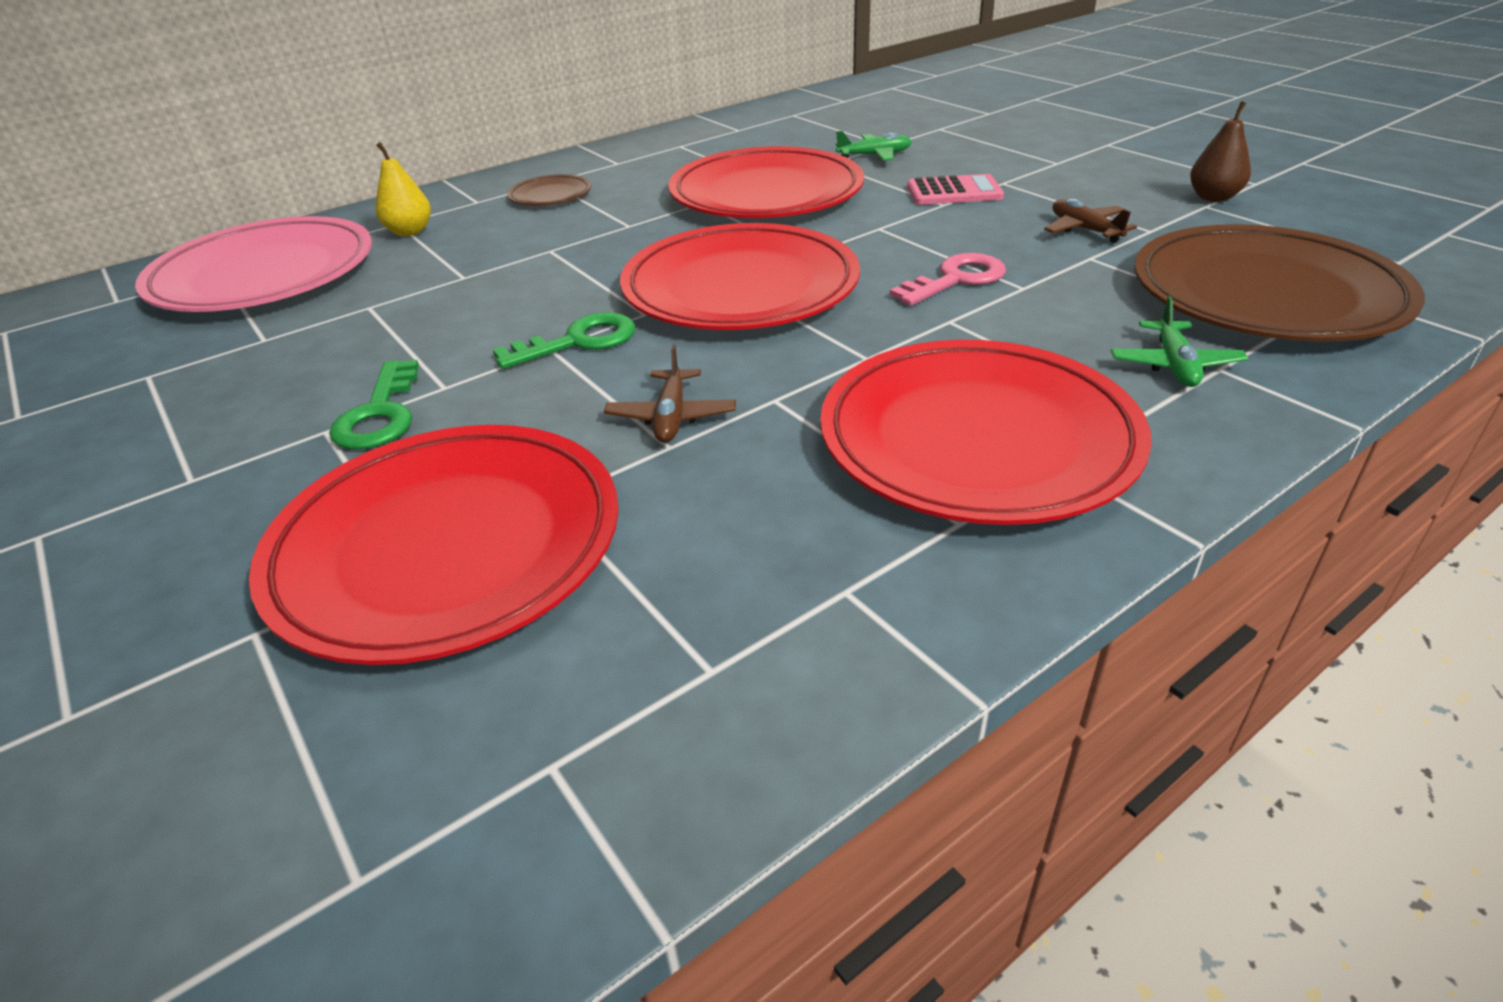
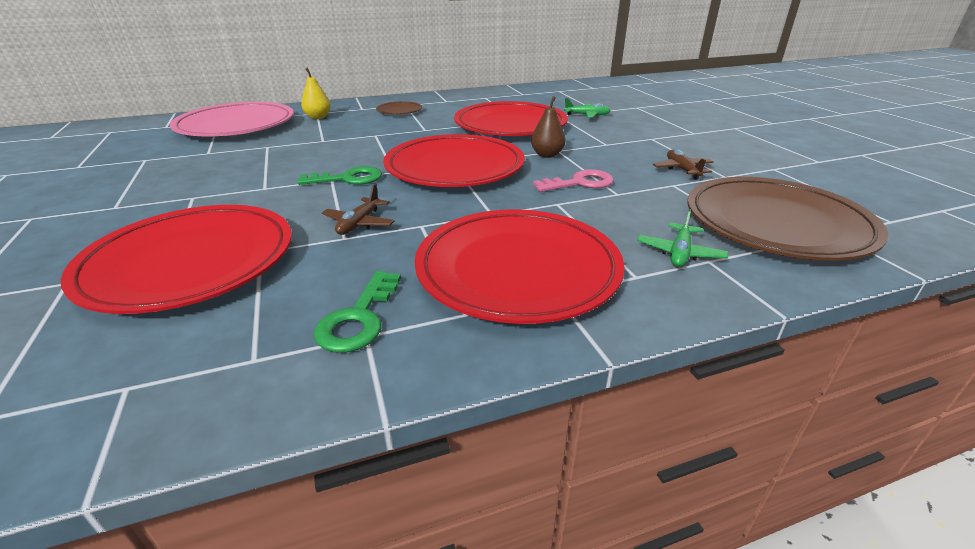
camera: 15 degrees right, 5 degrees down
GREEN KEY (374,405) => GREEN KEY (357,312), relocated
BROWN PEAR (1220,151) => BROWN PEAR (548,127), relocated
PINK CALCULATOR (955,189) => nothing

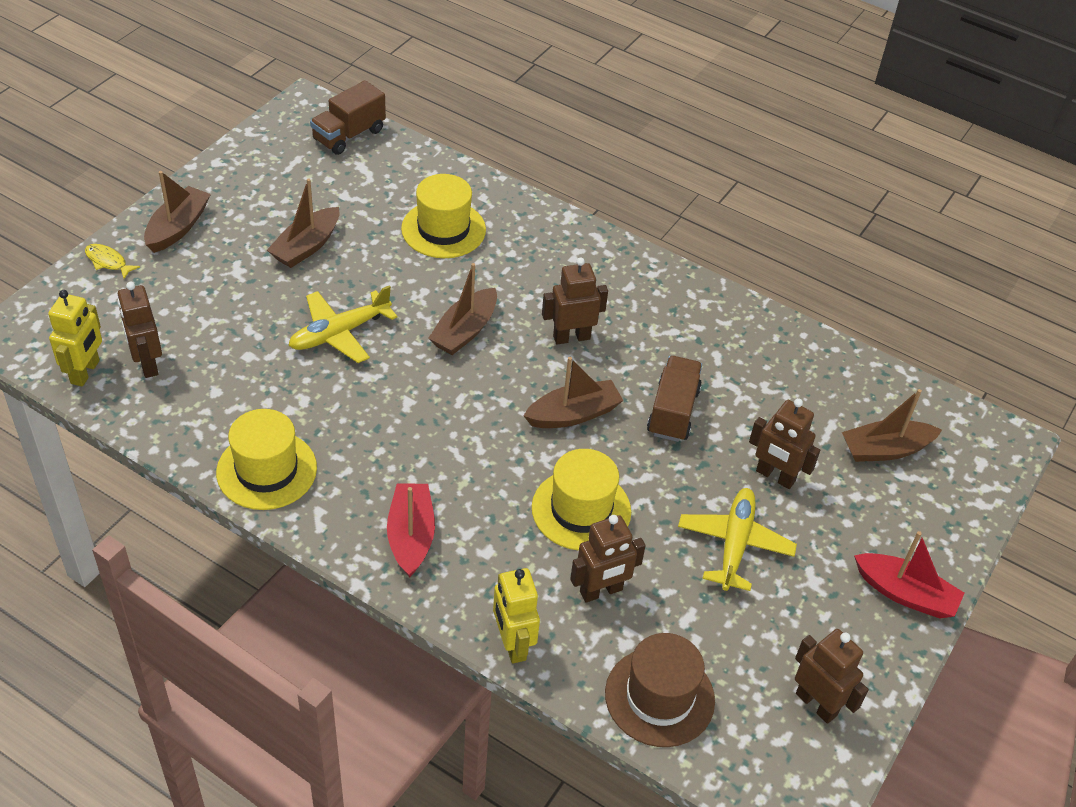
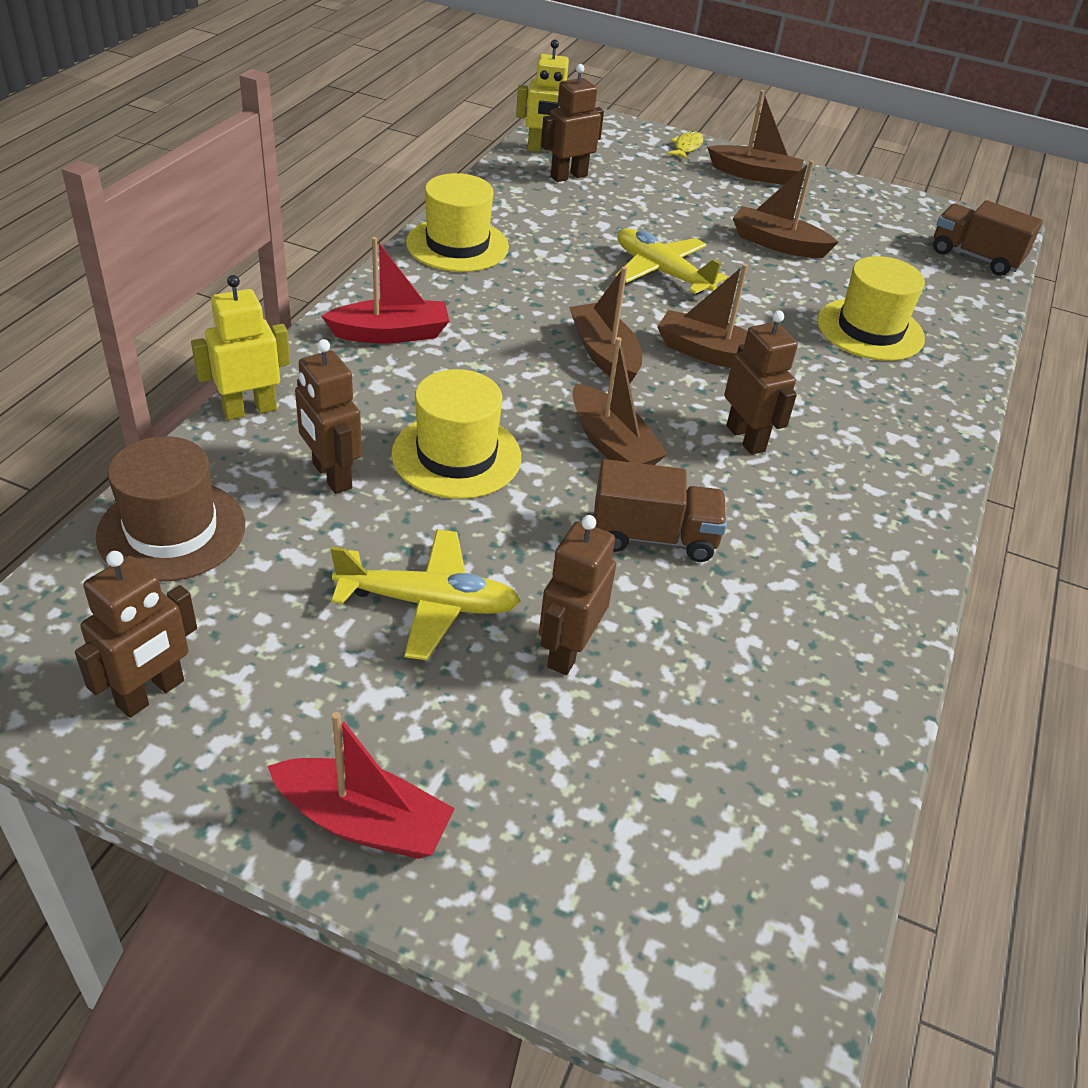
camera: 80 degrees right, 5 degrees down
RED BOAT (909,575) => RED BOAT (361,785), 90 degrees counterclockwise
BROWN BOAT (892,425) => BROWN BOAT (605,325), relocated

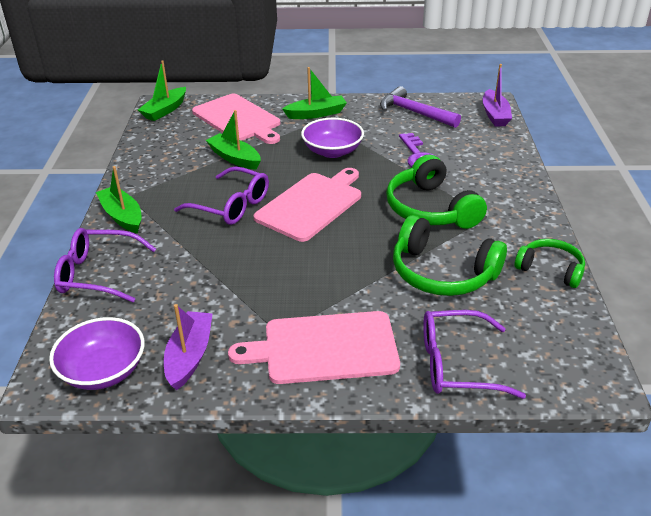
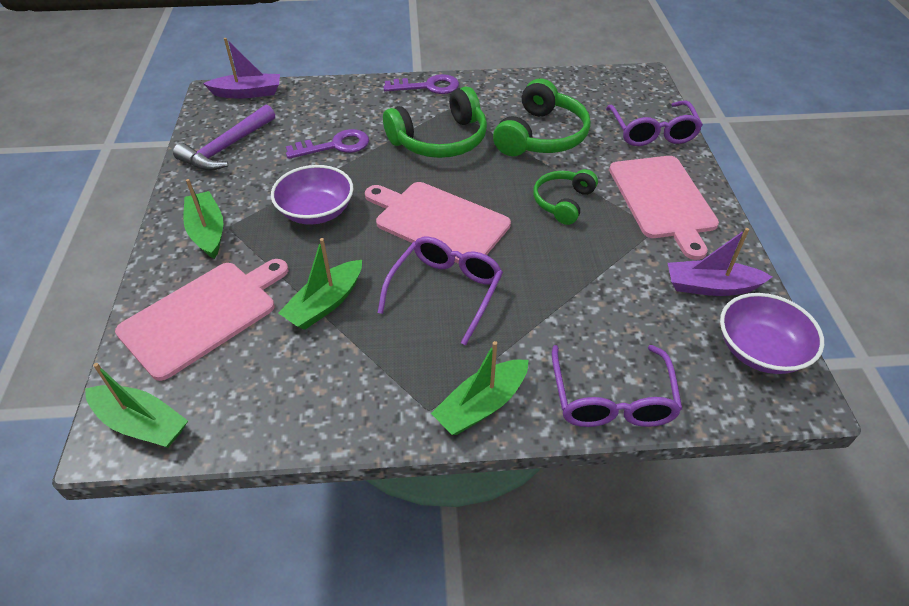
camera: 95 degrees left, 10 degrees up
nothing => PURPLE KEY (421,84)
GREEN HEADPHONES (550,263) => GREEN HEADPHONES (565,197), relocated

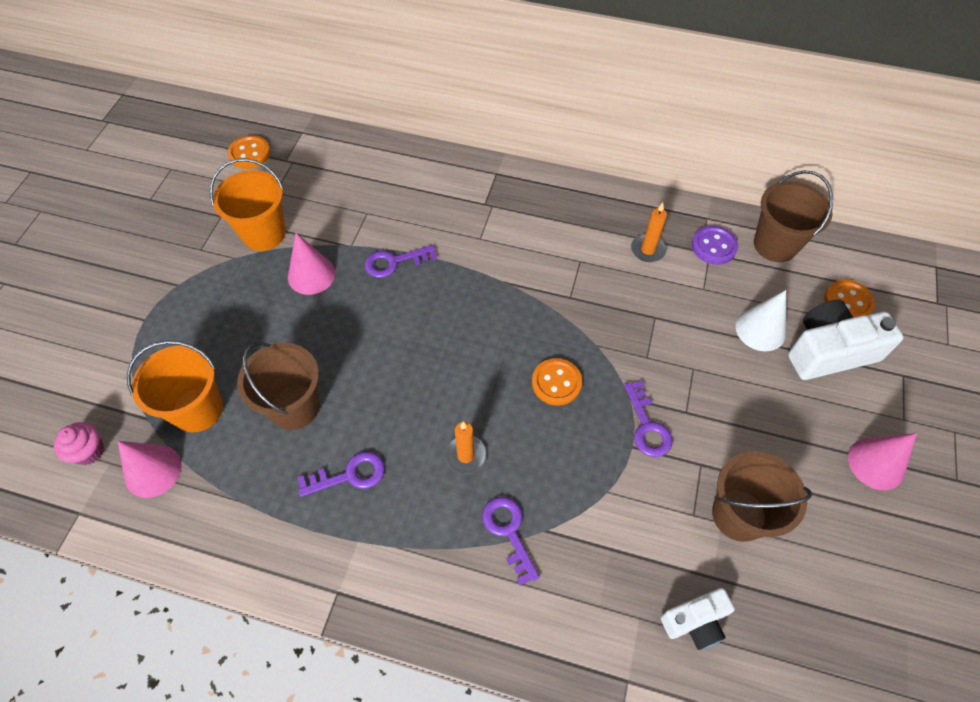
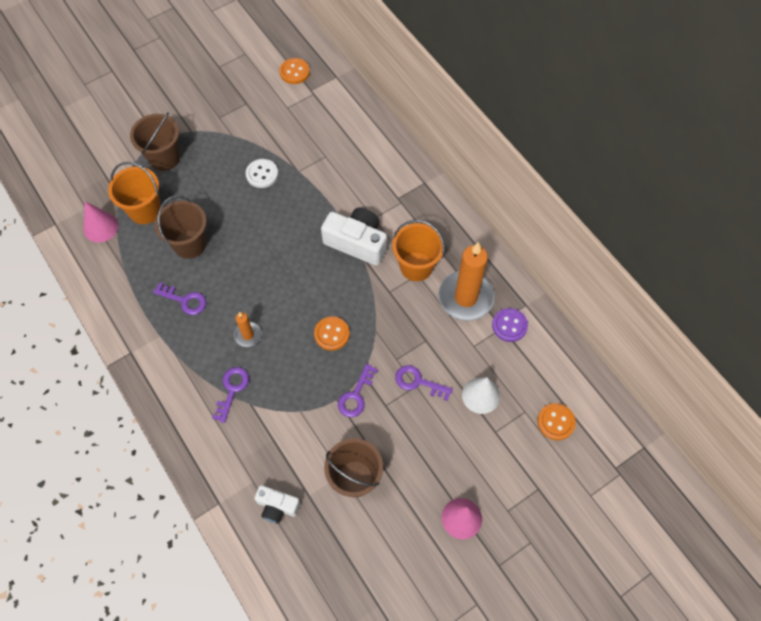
camera: 40 degrees right, 5 degrees up
BROWN BUCKET (793,216) => BROWN BUCKET (155,141), relocated
PINK CONE (312,264) => WHITE BUTTON (262,173)
WHITE CAMERA (846,340) => WHITE CAMERA (354,236), relocated
ORANGE BUCKET (248,204) => ORANGE BUCKET (418,250), relocated
PURPLE KEY (400,261) => PURPLE KEY (424,383), relocated
ORANGE CANDLE (649,232) => ORANGE CANDLE (466,281), x2.05
PINK CUPCAKE (79,443) => nothing

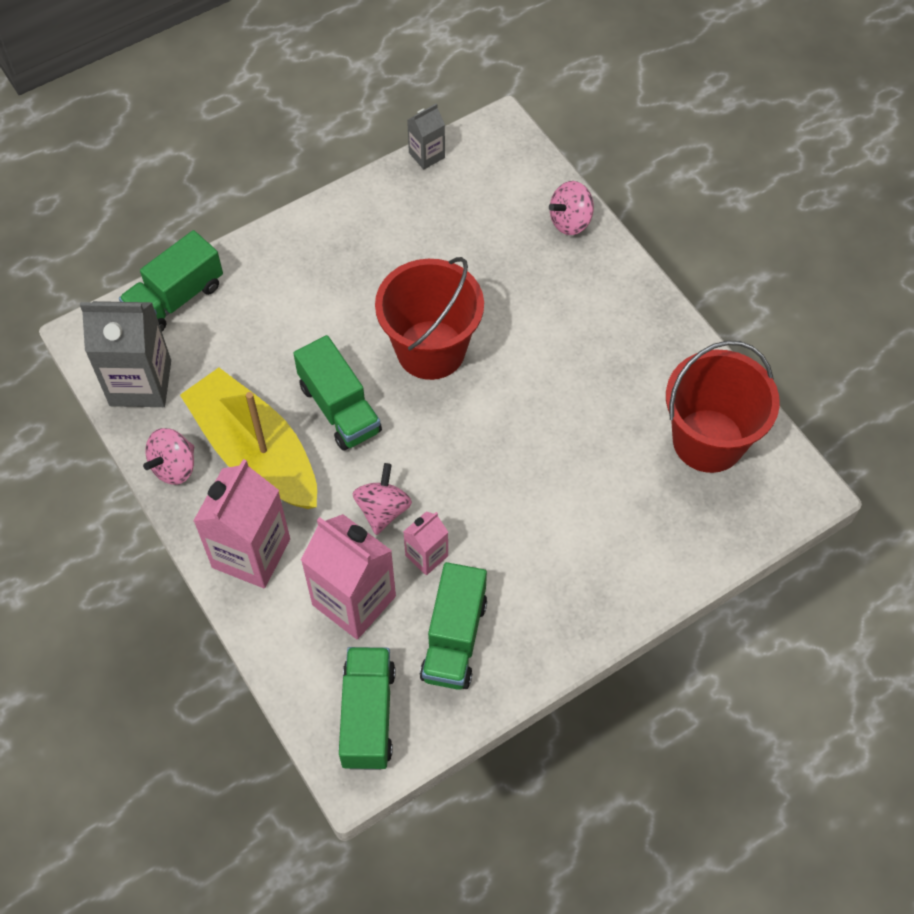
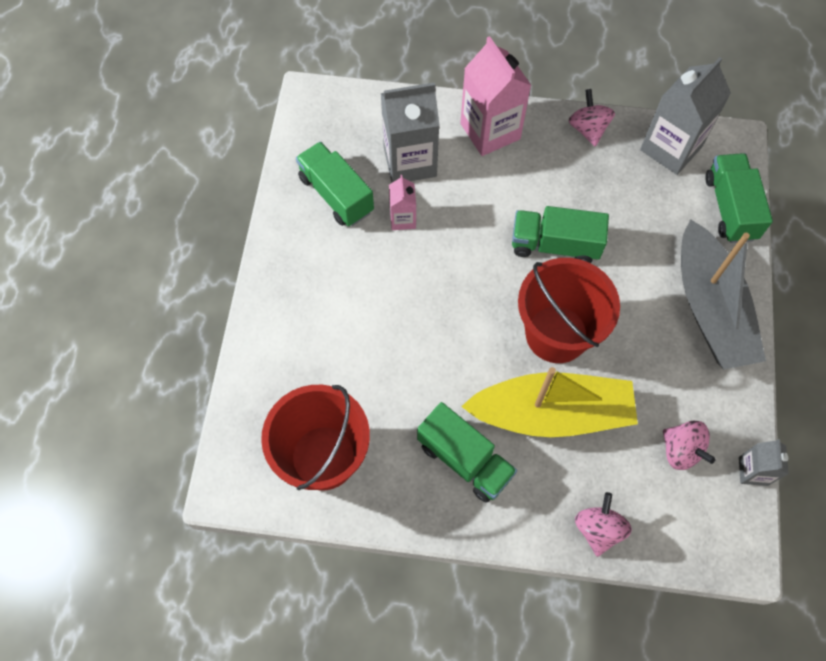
camera: 130 degrees right, 5 degrees up
PINK CARTON (348,577) => GREY CARTON (410,132)
GREEN TRUCK (367,708) => GREEN TRUCK (467,452), relocated
YELLOW BOAT (248,438) => YELLOW BOAT (549,402), relocated
PINK SPINNING TOP (382,499) => PINK SPINNING TOP (689,445), relocated
nothing => GREY BOAT (723,294)

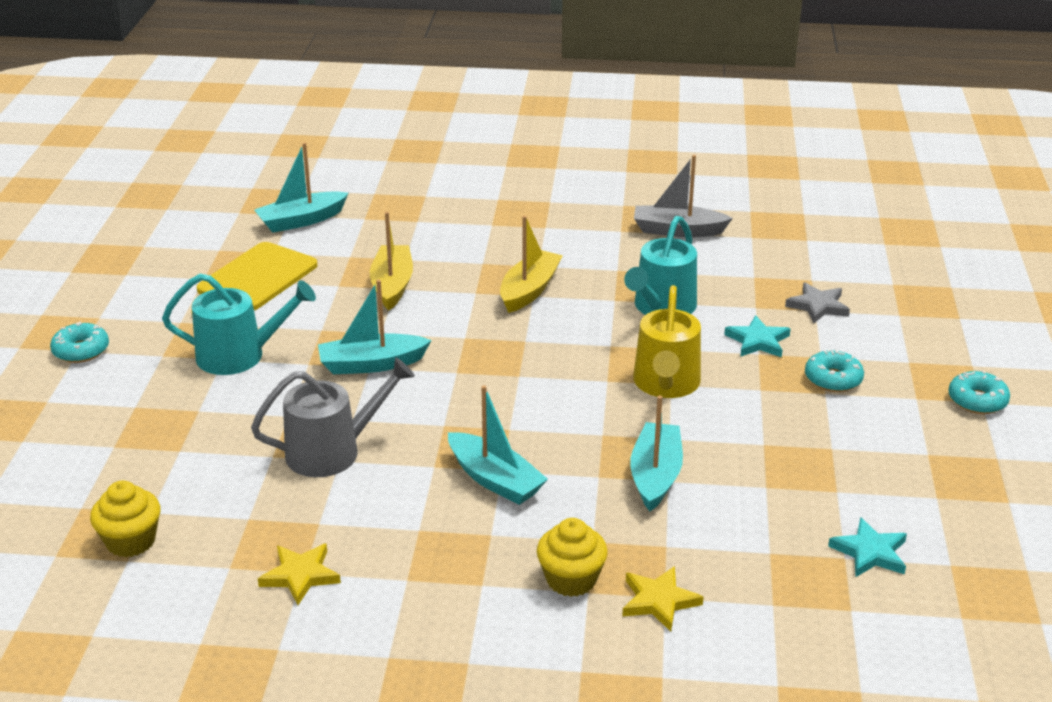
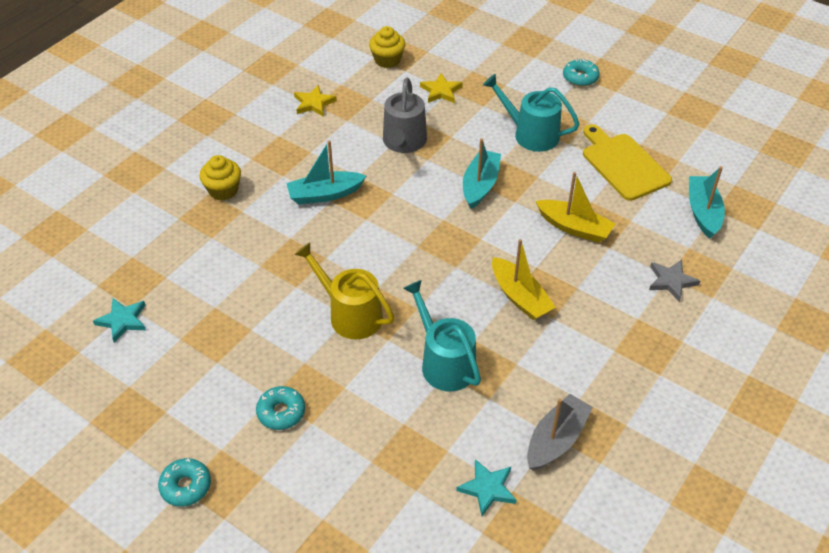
camera: 120 degrees right, 15 degrees up
YELLOW STAR (663,599) => YELLOW STAR (441,88), relocated
TURQUOISE STAR (757,336) => TURQUOISE STAR (486,487), relocated
TURQUOISE WATERING CAN (239,324) => TURQUOISE WATERING CAN (531,113), 90 degrees clockwise
GREY STAR (817,302) => GREY STAR (674,281), relocated
TURQUOISE BOAT (656,453) => nothing

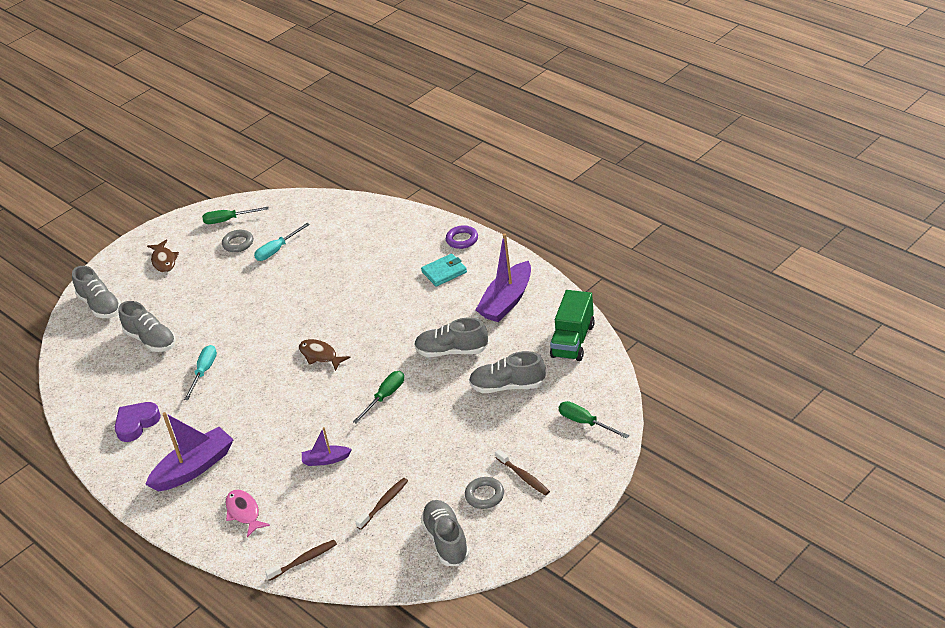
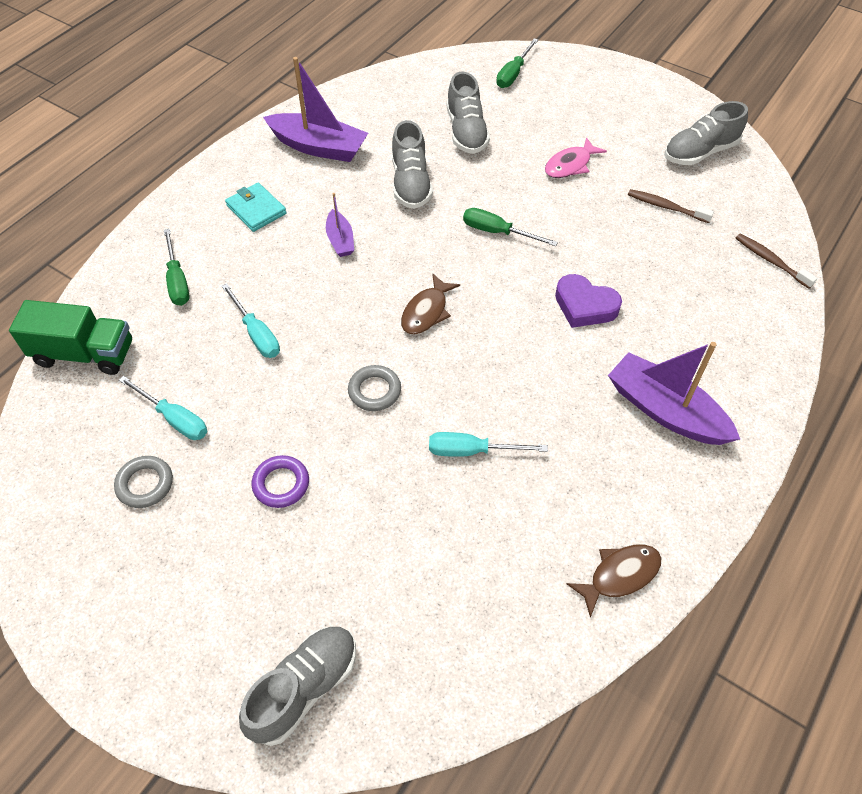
camera: 105 degrees left, 15 degrees up
GREEN TRUCK (572,325) => GREEN TRUCK (70,337), relocated
GREEN SCREWDRIVER (235,215) => GREEN SCREWDRIVER (177,267), relocated
nothing => TURQUOISE SCREWDRIVER (251,321)
PURPLE RING (462,237) => PURPLE RING (280,481), relocated
PURPLE BOAT (327,446) => PURPLE BOAT (340,225), relocated
GREY RING (484,493) => GREY RING (374,388), relocated
PINK FISH (248,513) => PINK FISH (576,157), relocated
PURPLE HEART (138,422) => PURPLE HEART (588,301), relocated
BROWN FISH (163,256) => BROWN FISH (614,580), relocated
GREY SHOE (147,326) => nothing
BROWN TOOTHBRUSH (522,472) => nothing

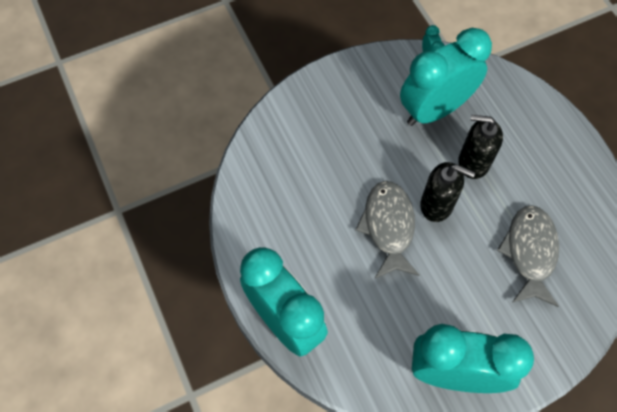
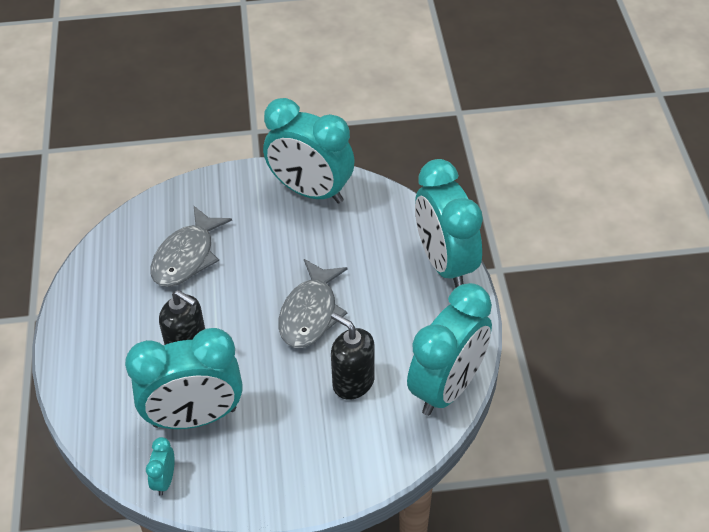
camera: 160 degrees left, 15 degrees down
BLACK SOAP DISPENSER (447,192) => BLACK SOAP DISPENSER (353,356), relocated
nothing => TURQUOISE CLOCK (449,349)

